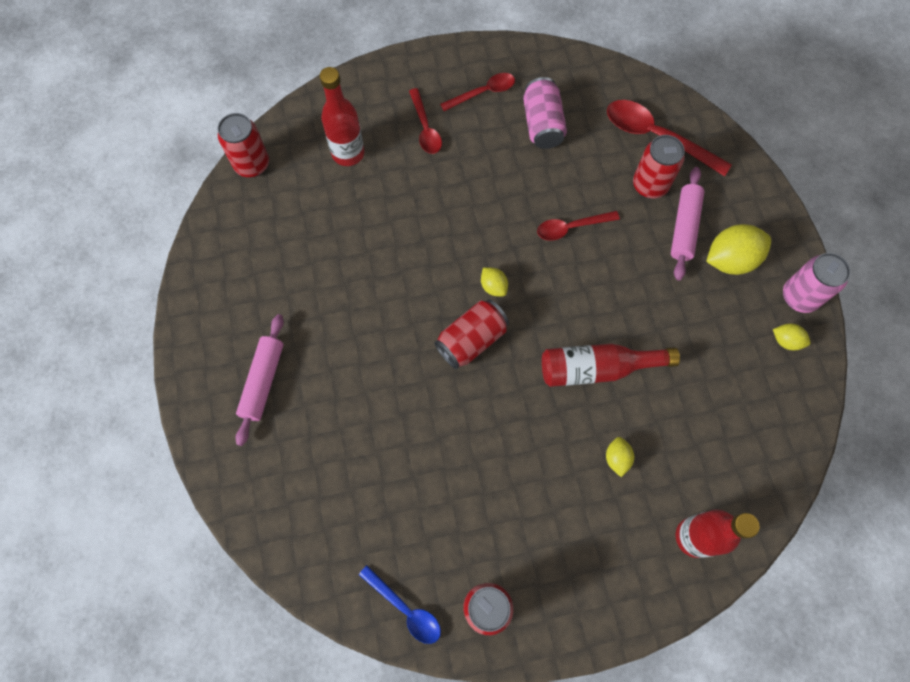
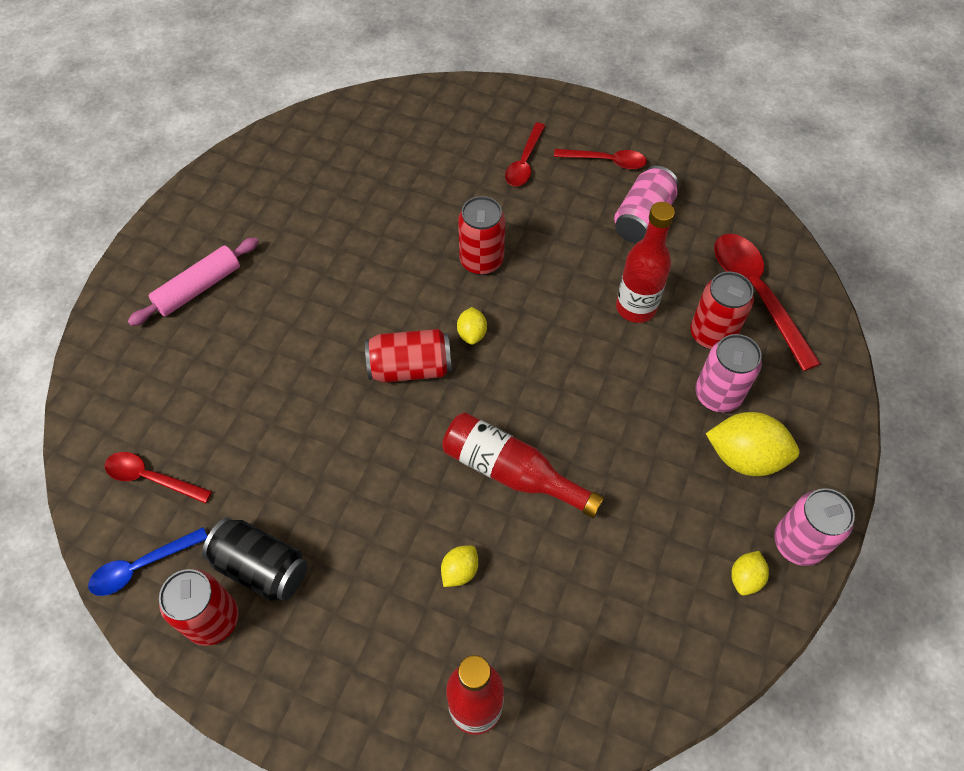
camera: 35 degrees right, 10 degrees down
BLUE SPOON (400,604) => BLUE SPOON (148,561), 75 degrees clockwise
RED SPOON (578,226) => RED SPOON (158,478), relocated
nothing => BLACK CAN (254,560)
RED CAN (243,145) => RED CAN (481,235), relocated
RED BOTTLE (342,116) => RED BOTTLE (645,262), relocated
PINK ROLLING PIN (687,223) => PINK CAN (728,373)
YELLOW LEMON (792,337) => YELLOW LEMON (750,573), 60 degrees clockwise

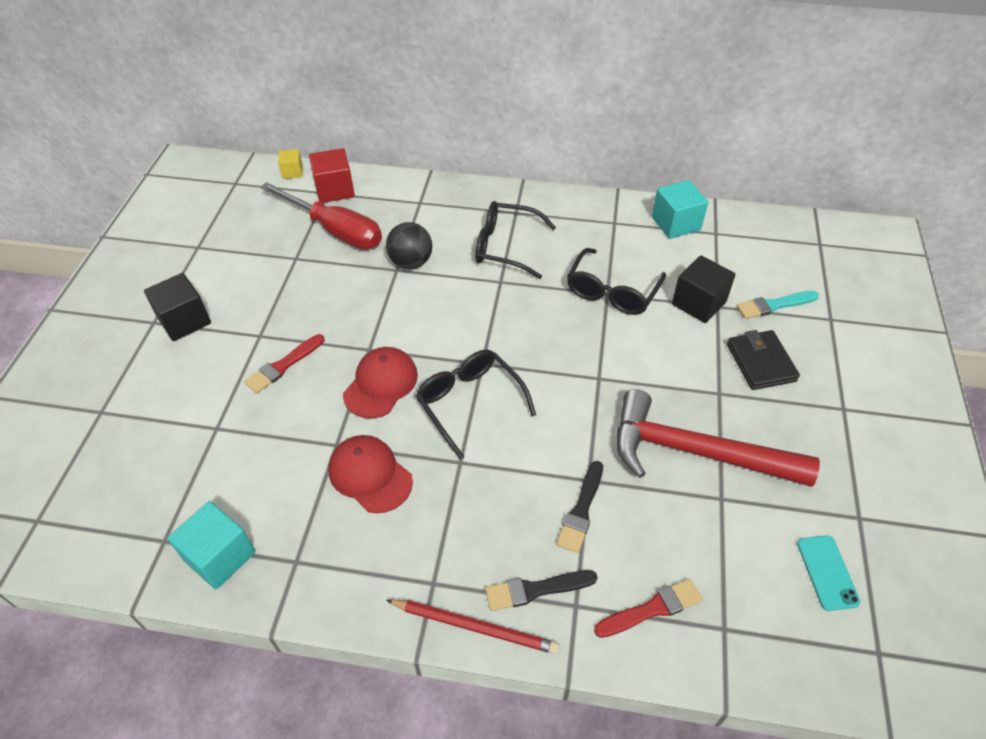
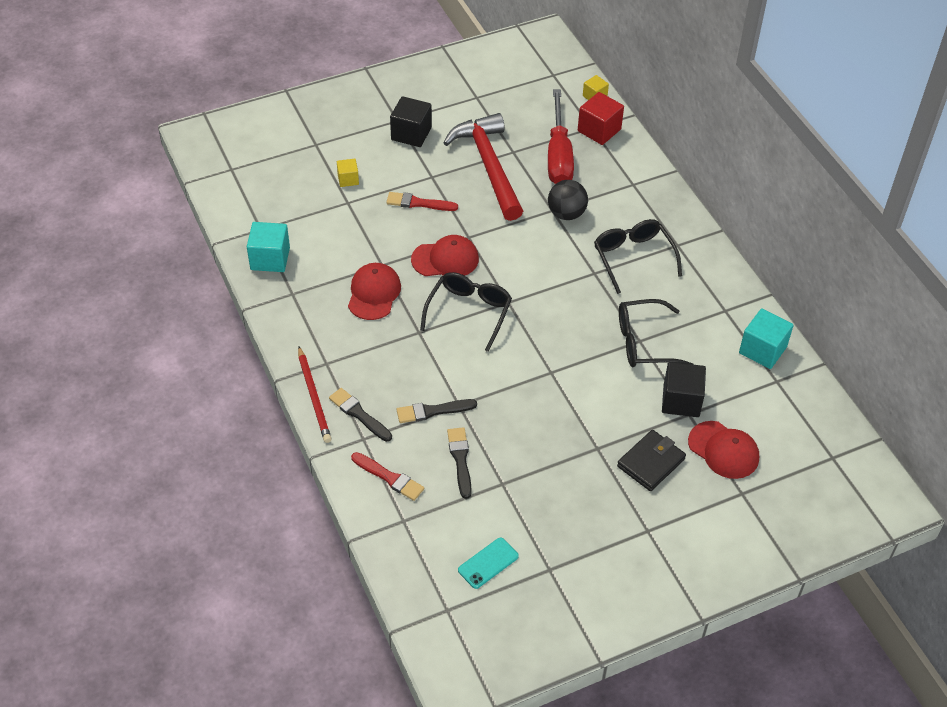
camera: 55 degrees right, 0 degrees up
nothing => YELLOW CUBE (348,173)
RED HAMMER (718,438) => RED HAMMER (483,167), relocated
nothing => BLACK BRUSH (459,463)
TURQUOISE BRUSH (778,305) => RED CAP (723,450)

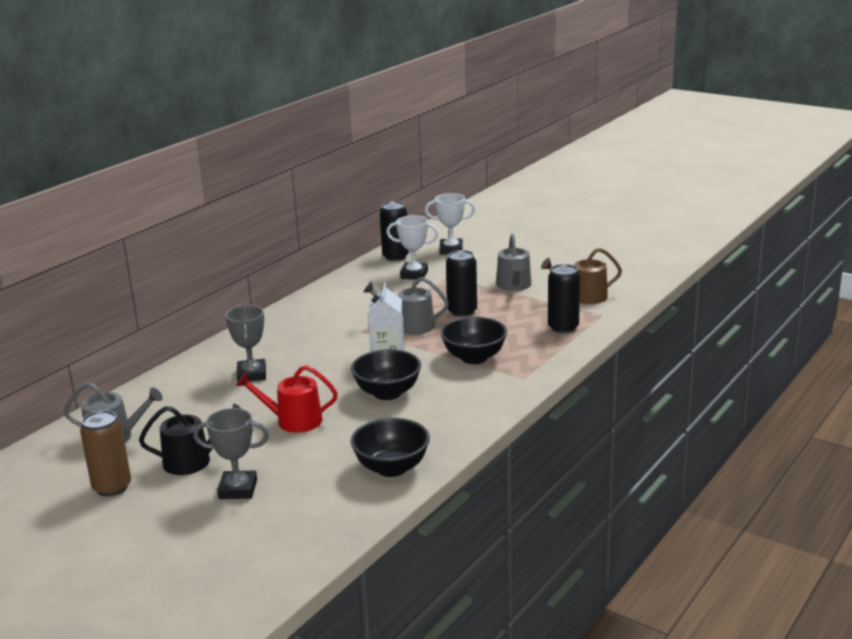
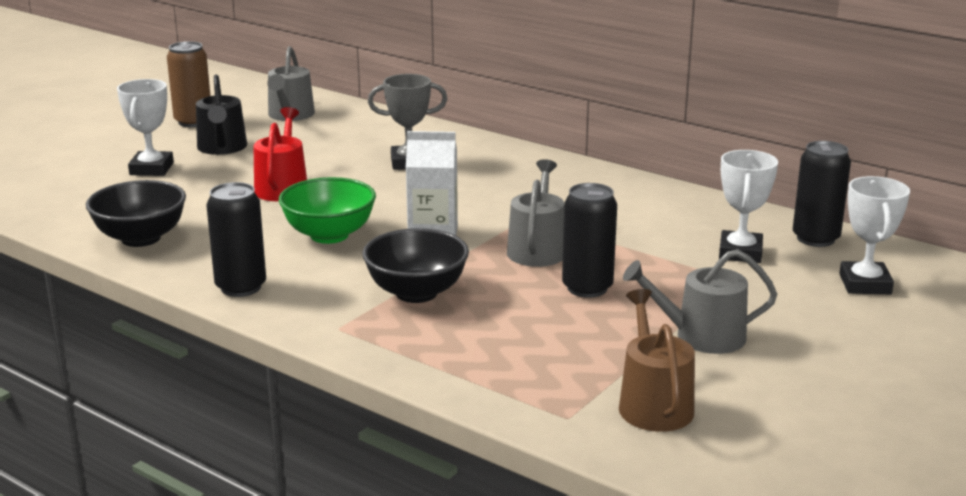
camera: 90 degrees right, 0 degrees up
GREY TROPHY (231,453) => WHITE TROPHY (145,127)
BLACK CAN (564,298) => BLACK CAN (236,239), relocated
BLACK BOWL (386,374) => GREEN BOWL (327,210)

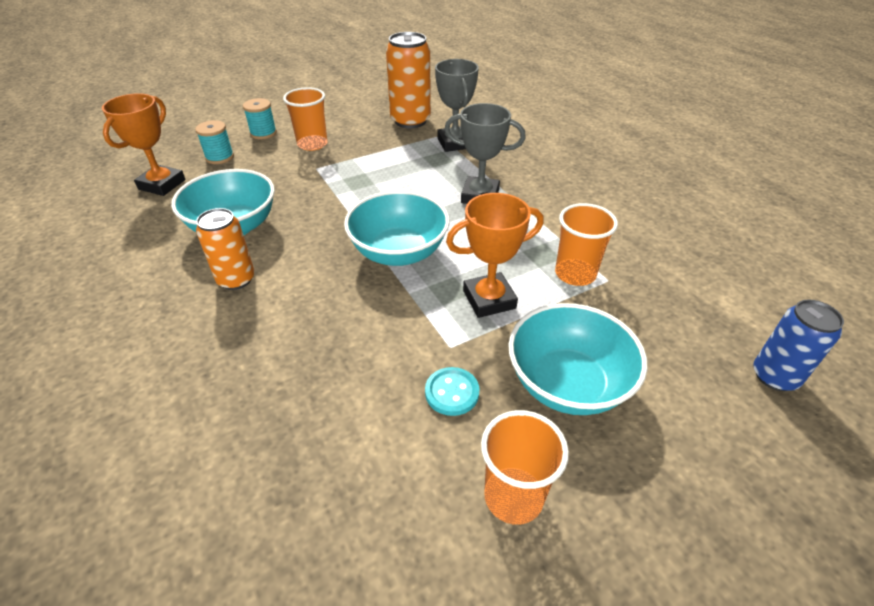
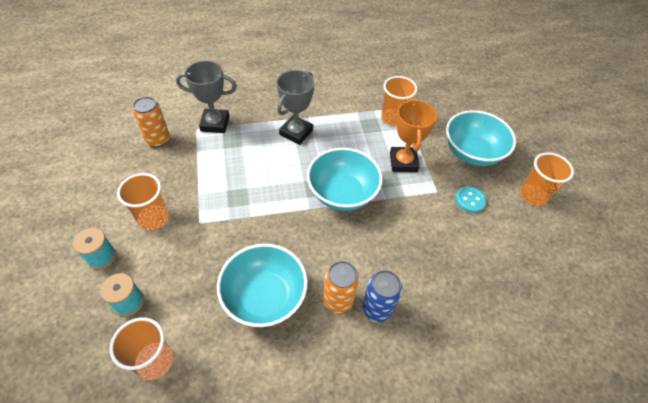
camera: 75 degrees left, 10 degrees up
ORANGE TROPHY (144,144) => ORANGE CUP (141,348)
ORANGE CAN (408,80) => ORANGE CAN (151,122), x0.65
BLUE CAN (798,345) => BLUE CAN (382,296), relocated

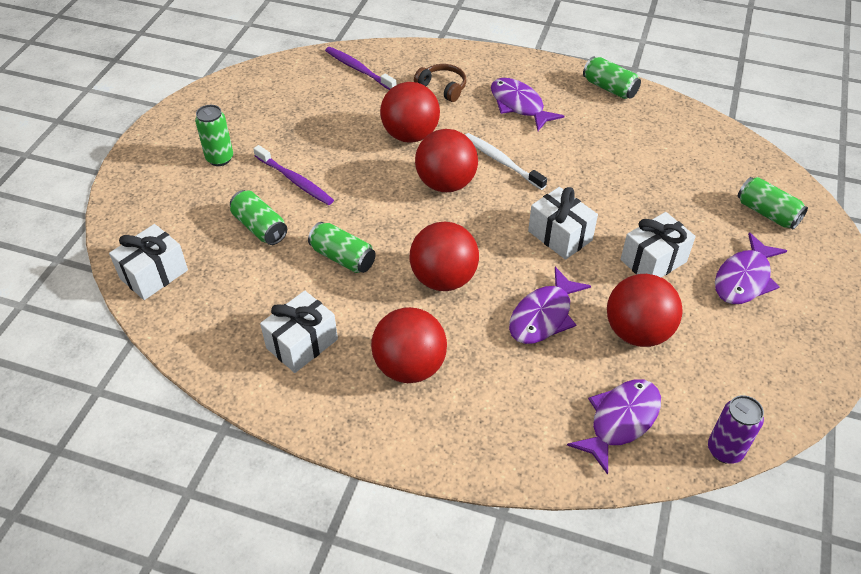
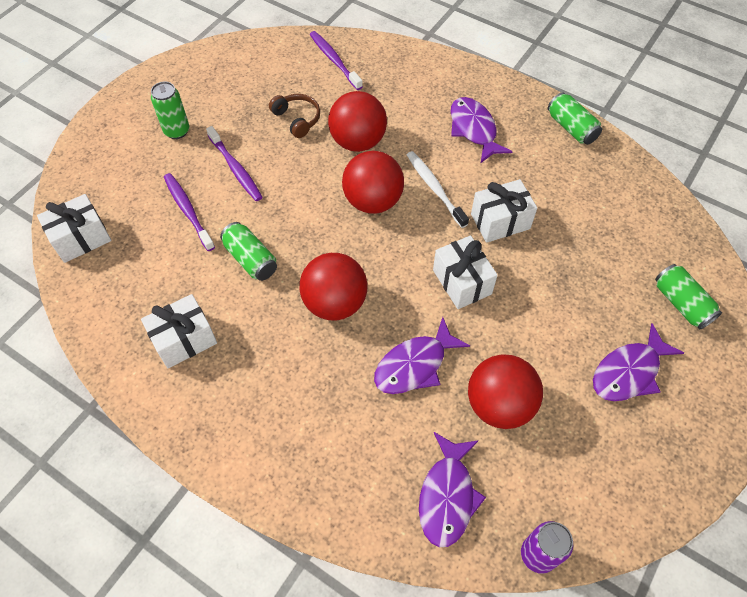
camera: 15 degrees right, 10 degrees up
GREEN CAN (258,217) => PURPLE TOOTHBRUSH (189,212)
BROWN HEADPHONES (440,83) => BROWN HEADPHONES (294,116), relocated
PURPLE FISH (614,427) => PURPLE FISH (452,489), 135 degrees clockwise
WHITE GIFT (658,244) => WHITE GIFT (504,211), relocated
RED BALL (409,345) => nothing

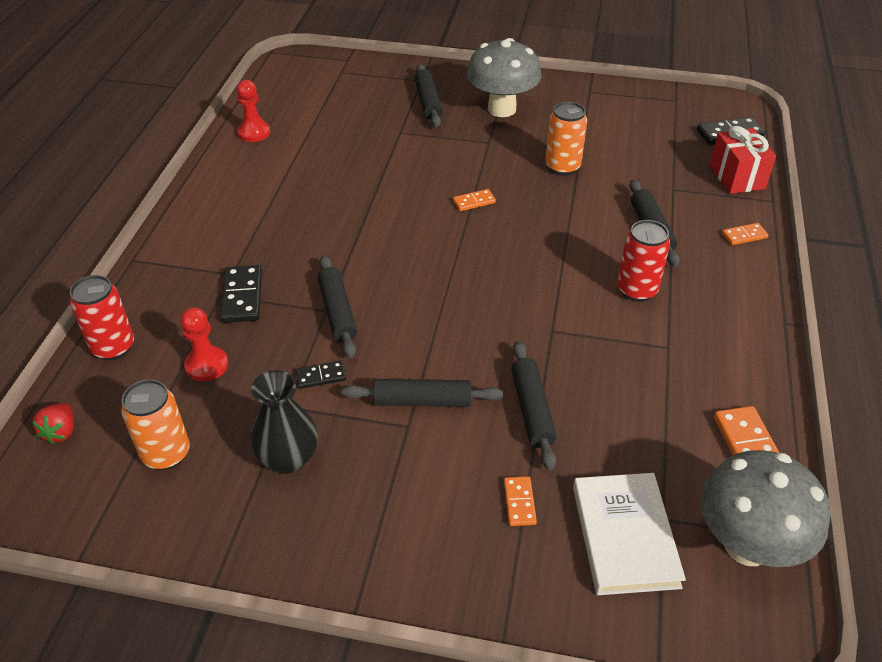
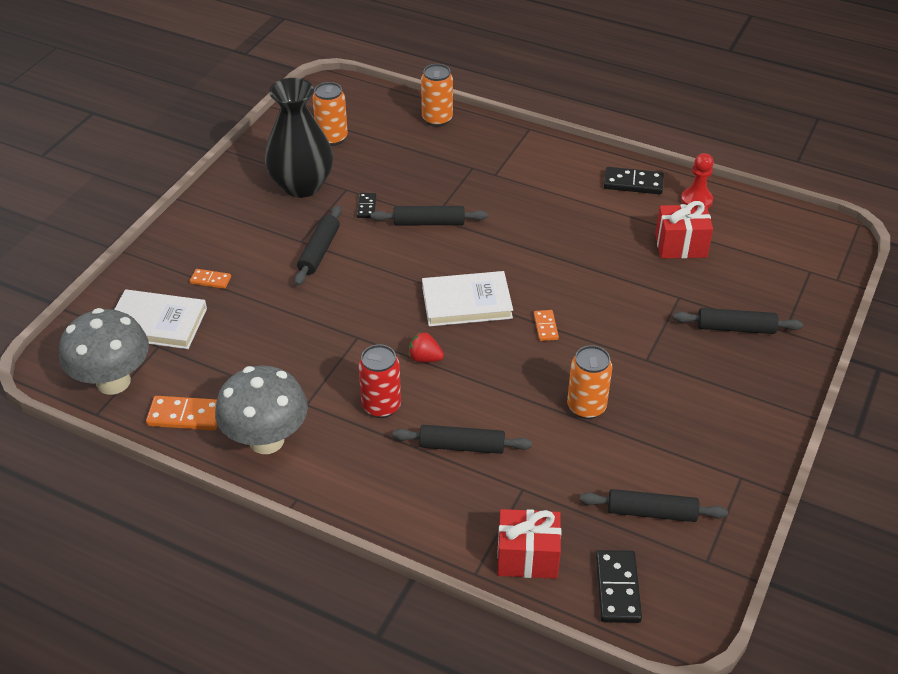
camera: 105 degrees right, 0 degrees up
GREY MUSHROOM (504,77) => GREY MUSHROOM (261,410), relocated
BLACK VASE (284,422) => BLACK VASE (299,138), x1.54
RED STRAWBERRY (53,423) => RED STRAWBERRY (426,347), relocated
RED CAN (102,317) => ORANGE CAN (437,95)
nothing => WHITE BOOK (467,298)
BLACK ROLLING PIN (534,405) => BLACK ROLLING PIN (654,505), relocated
BLACK DOMINO (241,294) => BLACK DOMINO (634,180), relocated
nothing => RED GIFT (684,230)
RED PAWN (204,344) => nothing
ORANGE DOMINO (745,234) => nothing

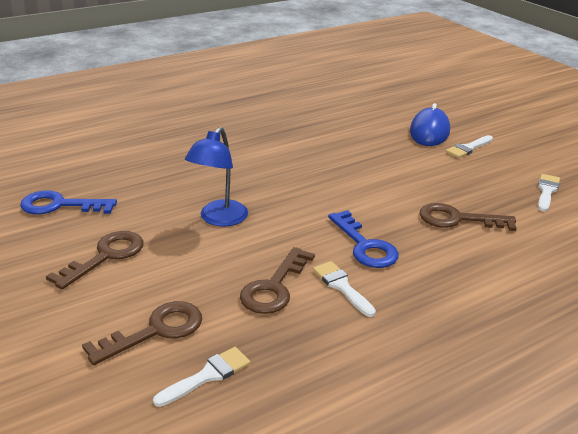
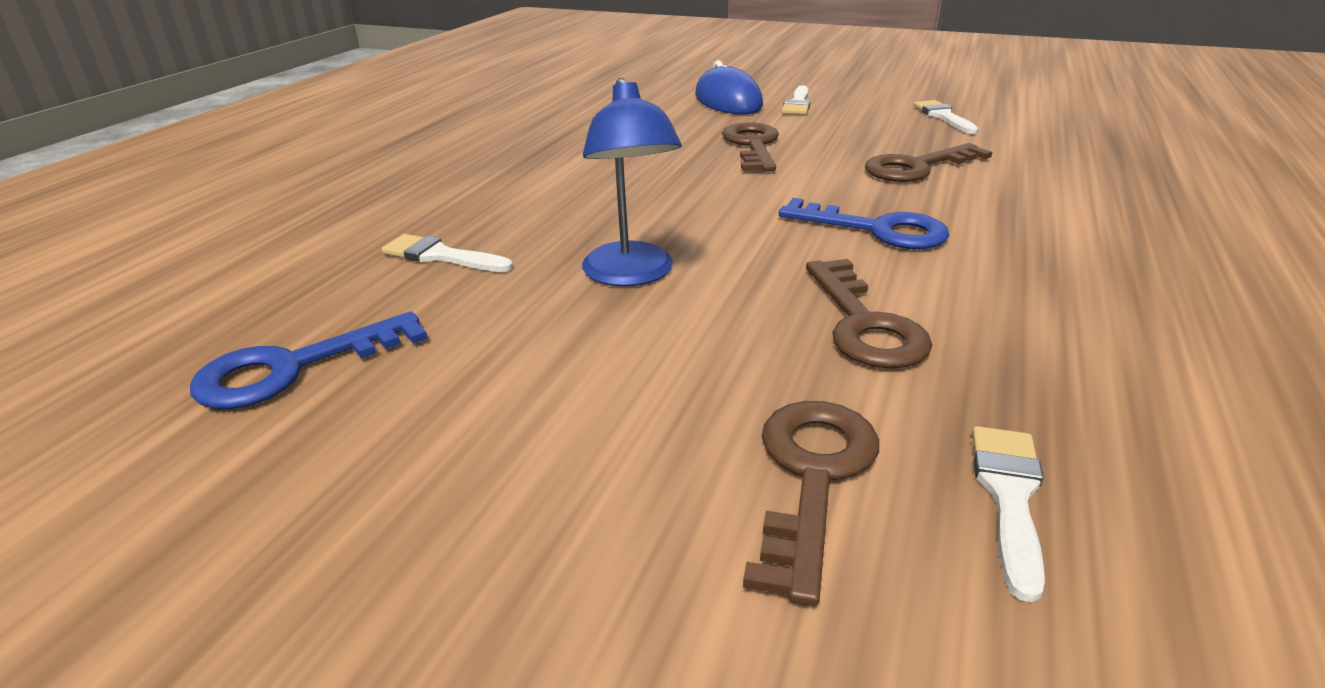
camera: 35 degrees left, 0 degrees up
WHITE BRUSH (344,289) => WHITE BRUSH (447,253), relocated
BROWN KEY (95,260) => BROWN KEY (750,146), relocated

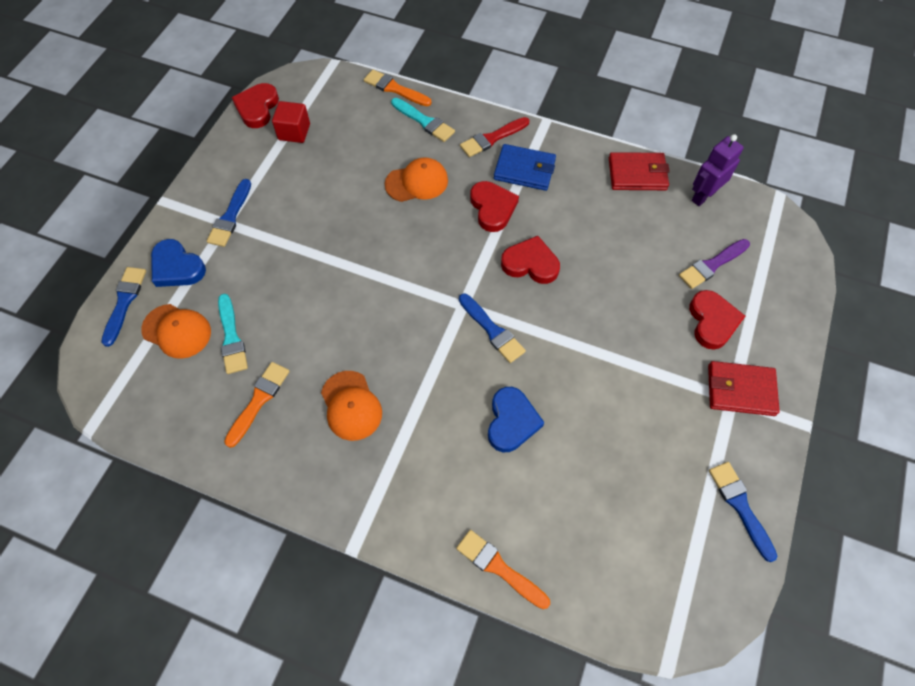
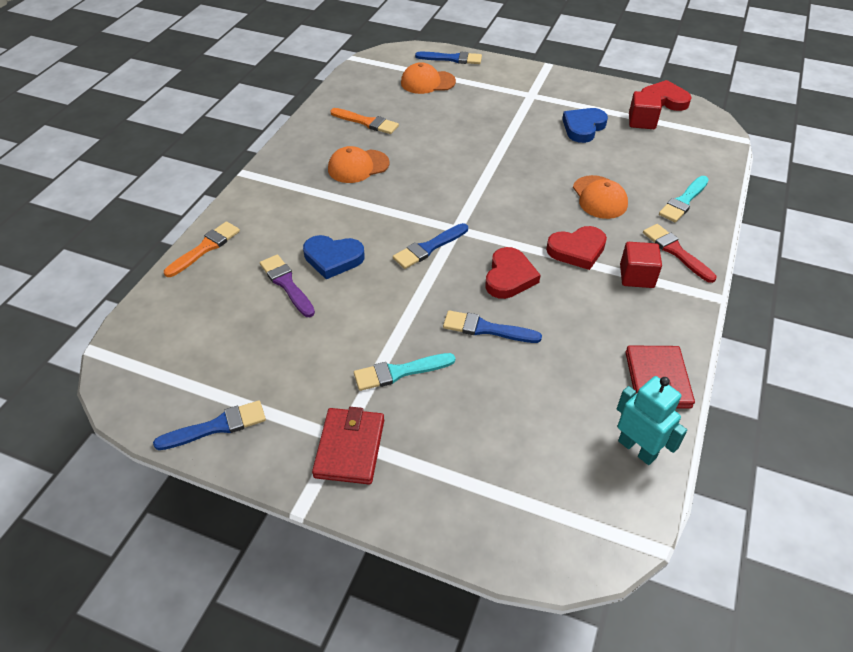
camera: 90 degrees right, 15 degrees down
PURPLE BRUSH (714,264) => PURPLE BRUSH (287,285), relocated
TURQUOISE BRUSH (233,334) => TURQUOISE BRUSH (404,372), relocated
ORANGE CAP (176,331) => ORANGE CAP (428,78), 60 degrees clockwise
BLUE BRUSH (229,213) => BLUE BRUSH (492,326), relocated
BLUE HEART (178,263) => BLUE HEART (585,125), relocated
PURPLE ROBOT (717,170) => TURQUOISE ROBOT (652,420)
BLUE WALLET (525,167) => RED CUBE (641,265)
ORANGE BRUSH (398,87) => nothing
RED HEART (717,320) => nothing

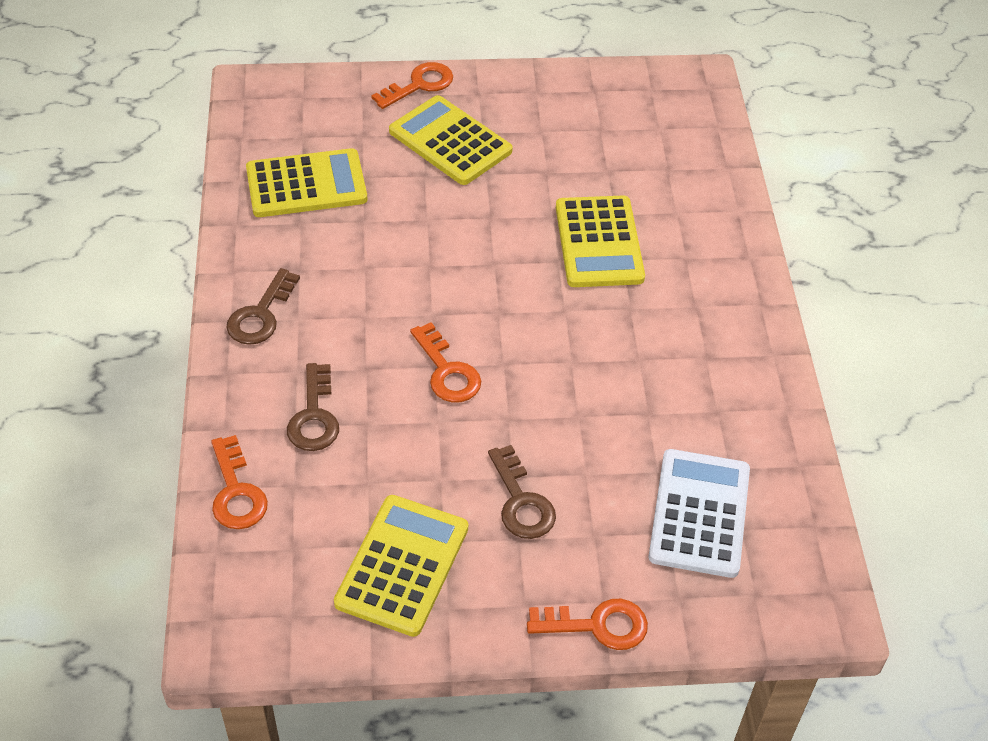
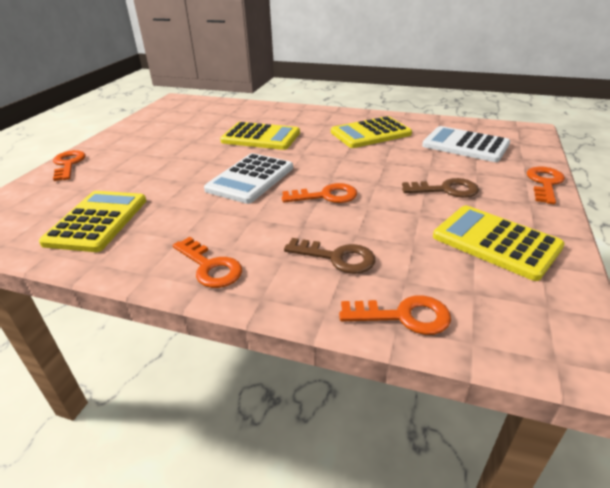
camera: 65 degrees left, 15 degrees down
BROWN KEY (263,306) => ORANGE KEY (207,262)
nothing => WHITE CALCULATOR (248,178)
YELLOW CALCULATOR (451,140) => YELLOW CALCULATOR (371,132), relocated

